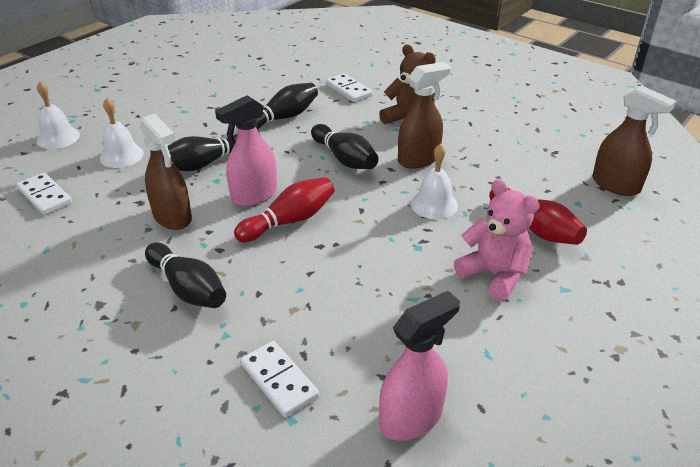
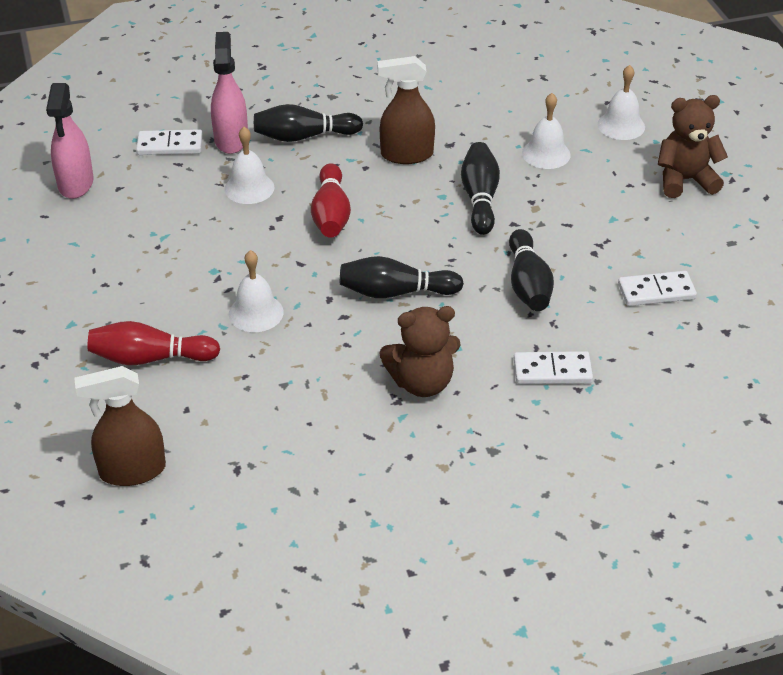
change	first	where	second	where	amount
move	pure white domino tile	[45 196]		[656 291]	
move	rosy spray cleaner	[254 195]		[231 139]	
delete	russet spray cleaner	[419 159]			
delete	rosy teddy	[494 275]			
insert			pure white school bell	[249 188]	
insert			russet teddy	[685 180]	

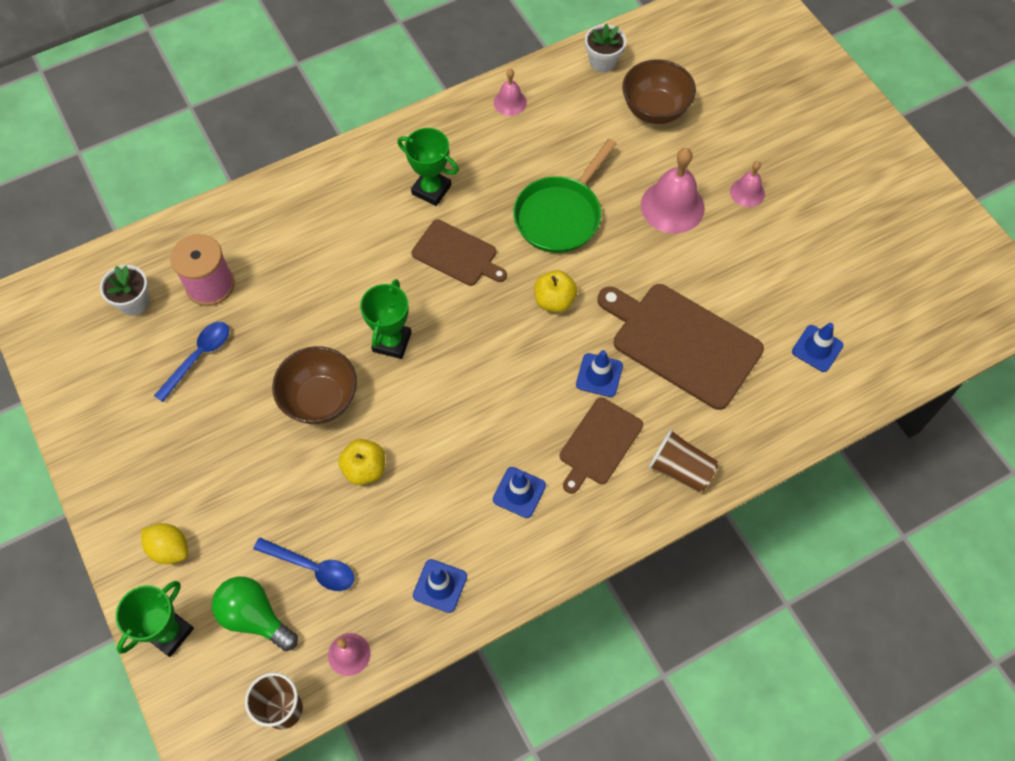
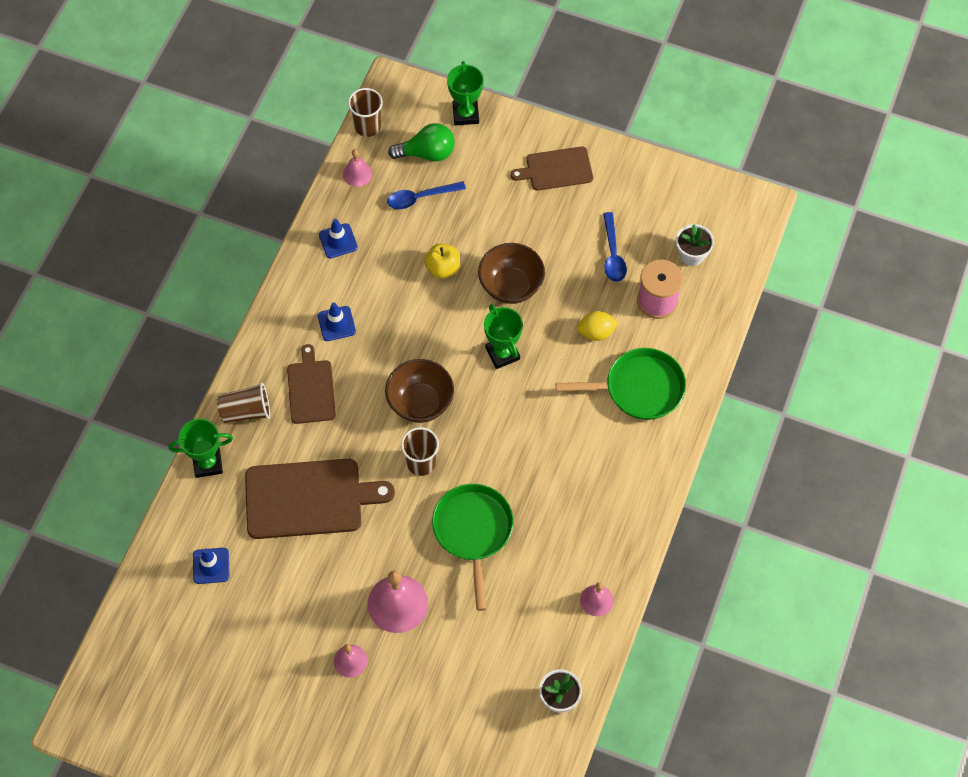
change	first	where	second	where	amount
move	bright yellow citrus fruit	[170 549]		[596 332]	
move	green trophy	[431 190]		[207 463]	
move	russet cutting board	[457 254]		[556 169]	
replace	bright yellow toy apple	[554 301]	russet cup	[421 463]	
delete	blue road cone	[599 375]			
move	russet serving bowl	[655 110]		[420 403]	
insert			green skillet	[639 388]	

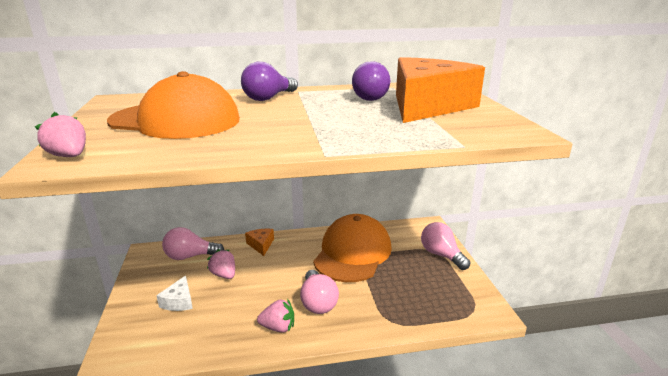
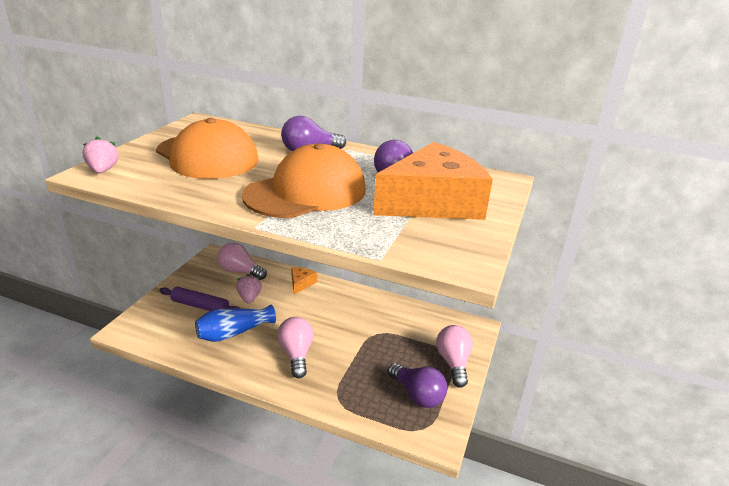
change	first	where	second	where	amount
replace	pure white cheese wedge	[179 301]	royal purple dough roller	[200 306]	
delete	rosy strawberry	[278 327]			
rotate	rosy lightbulb	[318 302]		[296 354]	150 degrees clockwise
move	orange baseball cap	[353 253]		[306 192]	
insert			blue vase	[233 333]	
insert			royal purple lightbulb	[417 395]	

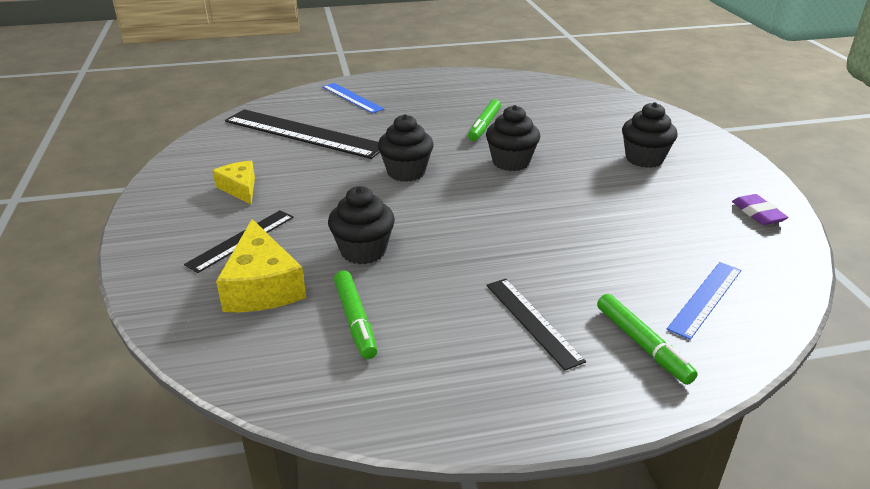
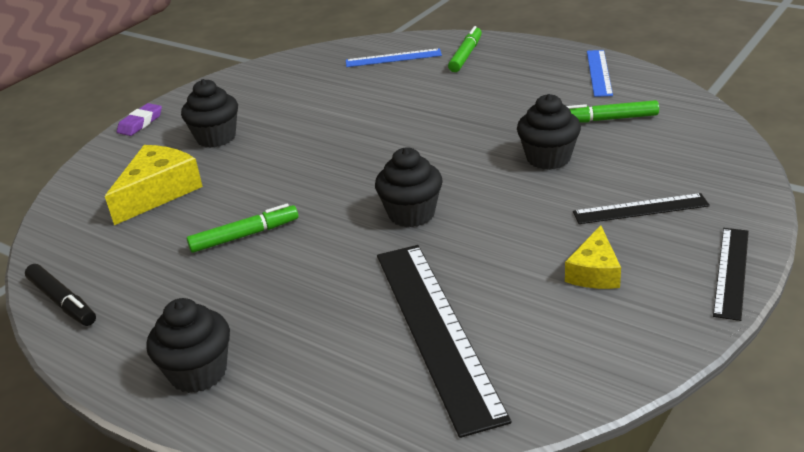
change	first	where	second	where	amount
move	bright yellow cheese wedge	[262 286]		[158 192]	
move	blue straightedge	[352 98]		[598 73]	
rotate	green felt pen	[355 320]		[608 119]	120 degrees counterclockwise
move	ebony muffin	[511 162]		[198 373]	
move	ebony straightedge	[532 321]		[731 272]	
move	royal purple gum eraser	[757 213]		[140 123]	
insert			ebony felt pen	[62 302]	

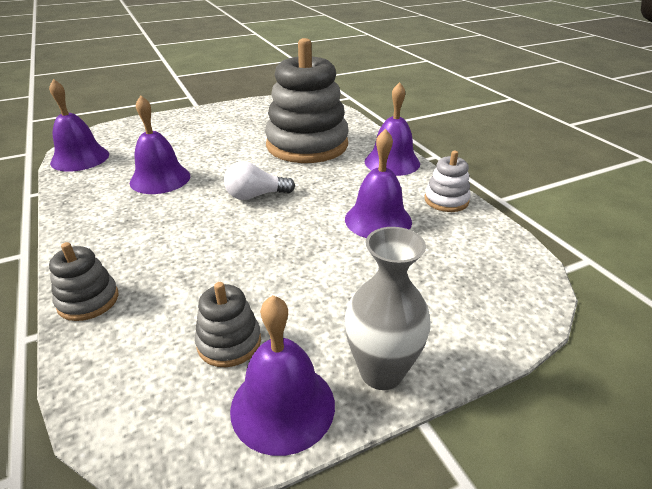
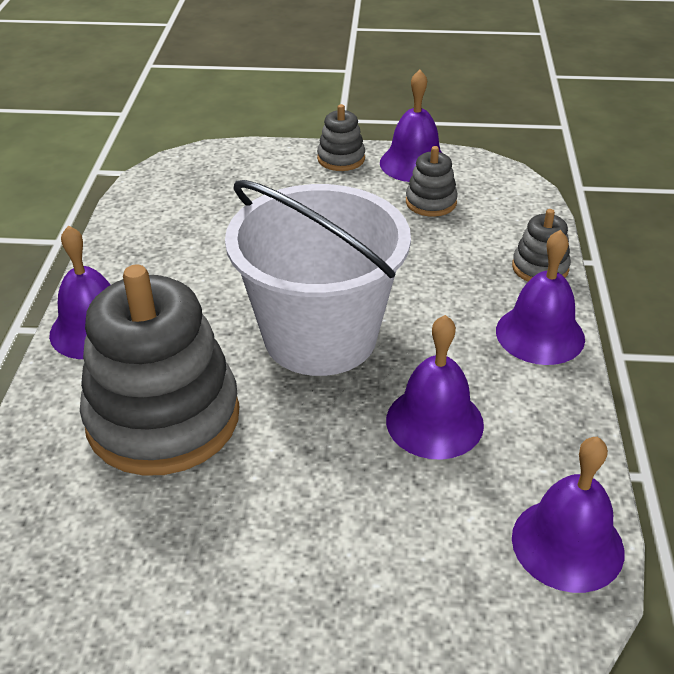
change	first	where	second	where	amount
replace	pure white lightbulb	[255 196]	pure white sand bucket	[320 336]	
move	royal purple school bell	[378 220]		[540 334]	
replace	grey vase	[381 372]	grey ring stacker	[341 159]	
delete	pure white ring stacker	[446 200]			

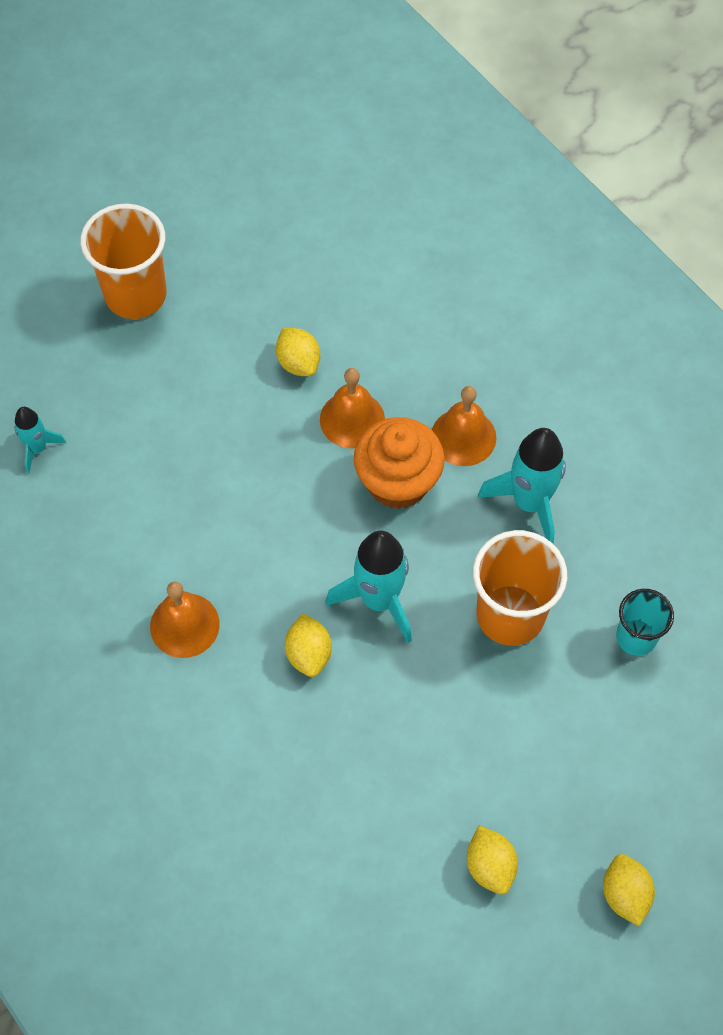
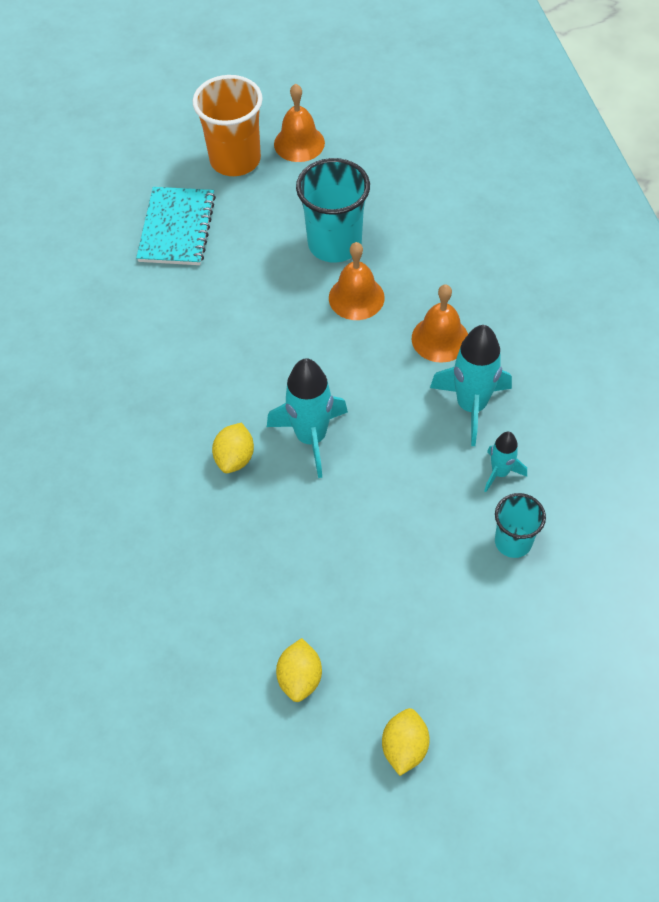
change	first	where	second	where	amount
move	aqua spaceship	[37 448]		[500 472]	
move	orange school bell	[184 625]		[299 143]	
replace	bright yellow citrus fruit	[298 363]	aqua cup	[334 244]	
delete	orange muffin	[398 482]			
delete	orange cup	[510 615]			
insert			aqua exercise book	[177 228]	

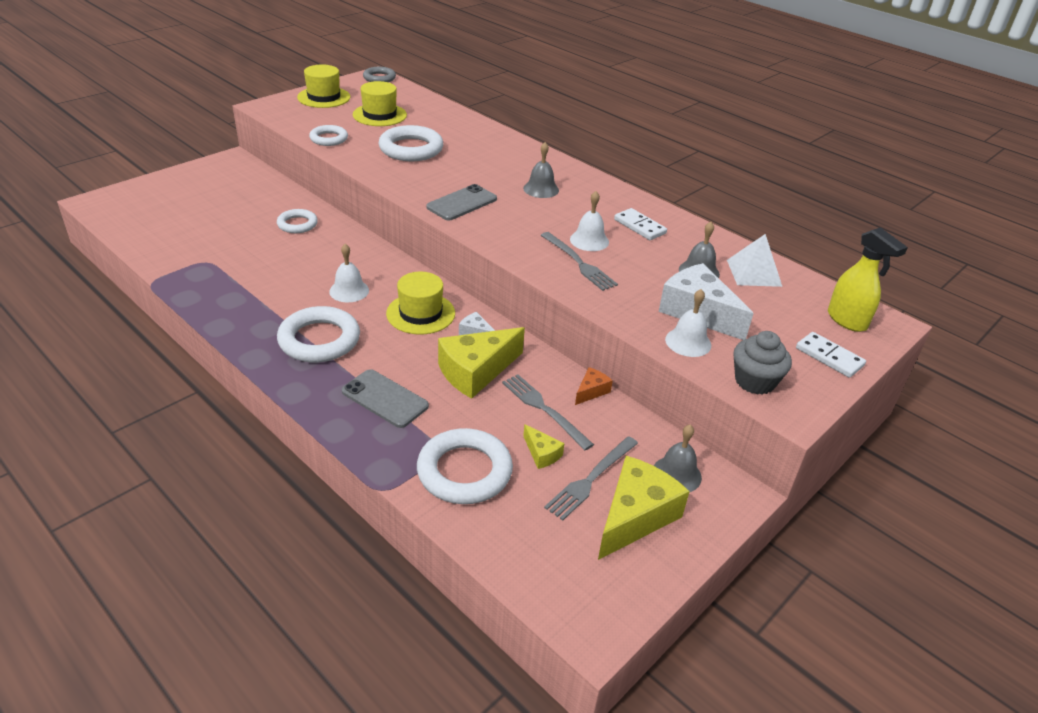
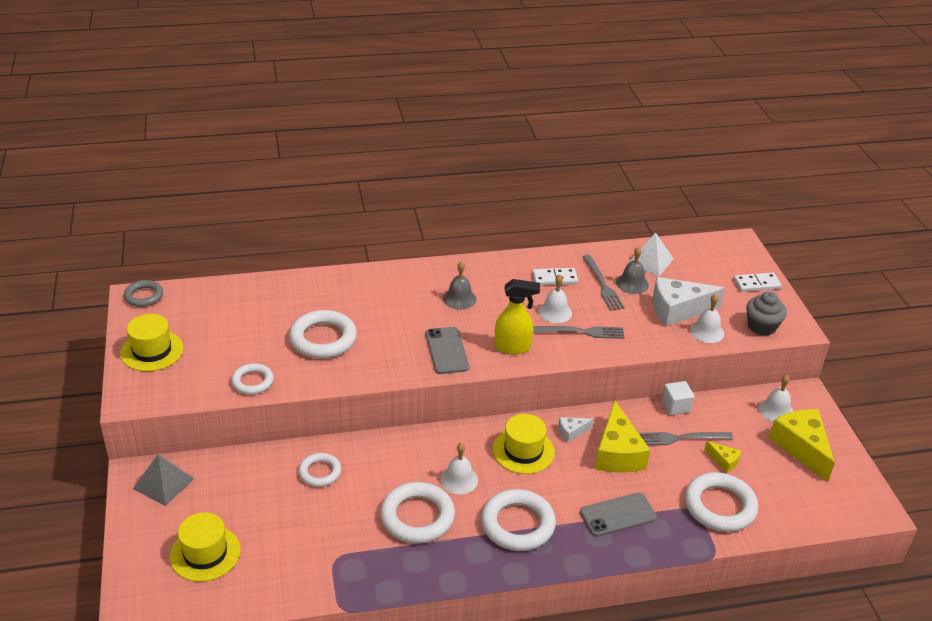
change	first	where	second	where	amount
move	bright yellow tall hat	[379 115]		[205 553]	
rotate	bright yellow cheese wedge	[541 454]		[723 461]	45 degrees clockwise
move	grey table fork	[591 479]		[602 284]	
replace	orange cheese wedge	[591 391]	pure white solid cube	[675 406]	
recolor	grey school bell	[676 474]	pure white school bell	[776 410]	
move	bright yellow spray cleaner	[847 321]		[513 347]	
insert			grey pyramid shape	[163 483]	
insert			pure white ring	[417 517]	

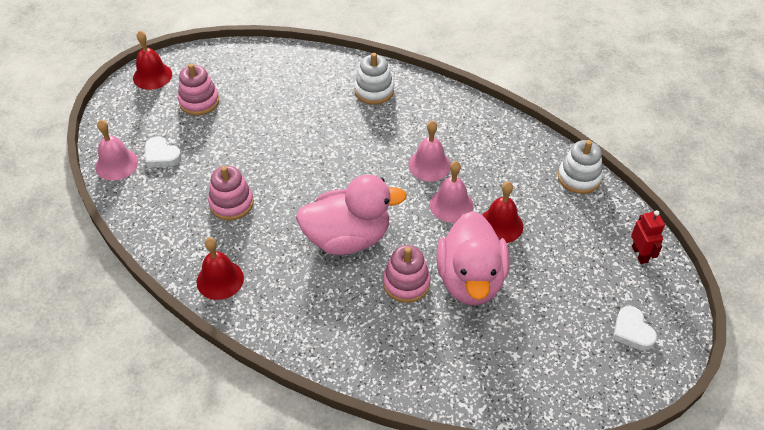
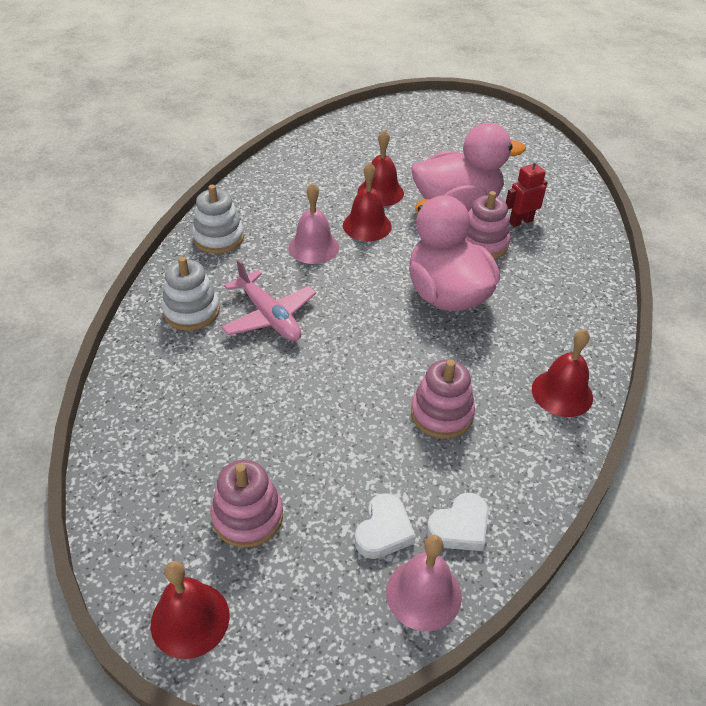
change	first	where	second	where	amount
recolor	rosy school bell	[451 205]	scarlet school bell	[367 225]	
move	pure white ring stacker	[579 177]		[219 238]	
move	pure white love heart	[632 331]		[460 527]	
move	scarlet robot	[640 254]		[520 221]	
insert			rosy toy plane	[269 316]	

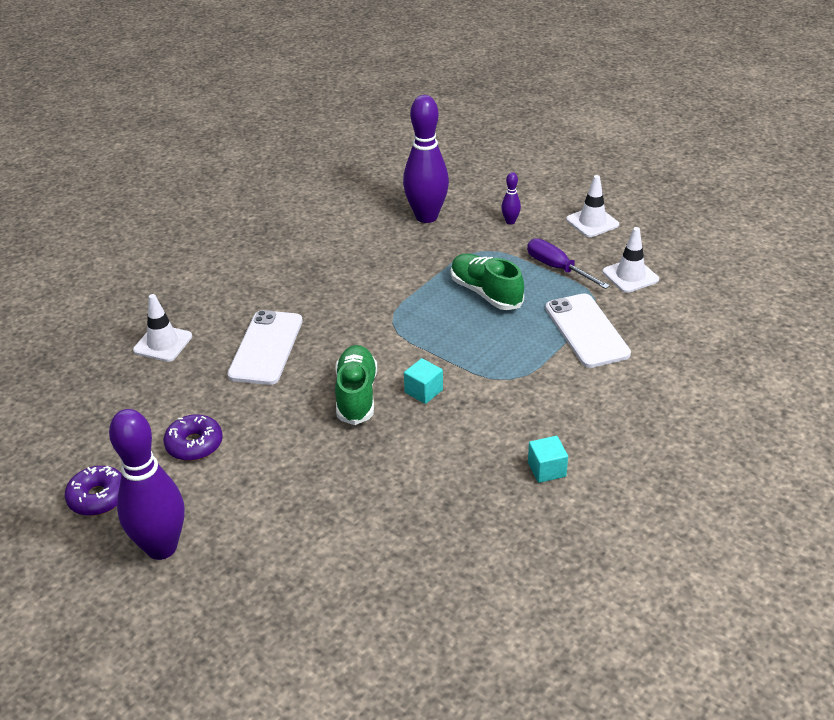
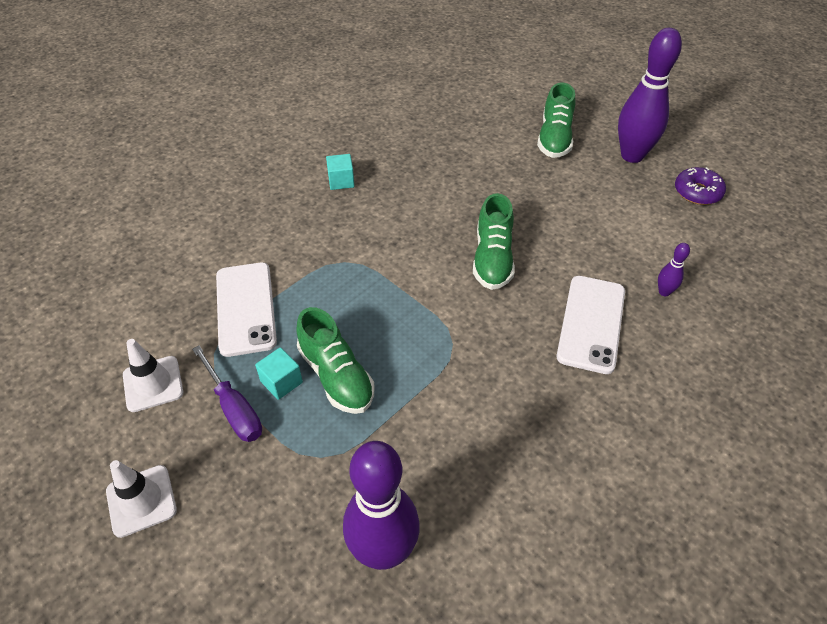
change	first	where	second	where	amount
delete	pure white road cone	[163 343]			
delete	royal purple donut	[194 444]			
move	aqua solid cube	[423 391]		[281 382]	
move	royal purple bowling pin	[510 221]		[664 292]	
insert			green lace-up shoe	[554 138]	

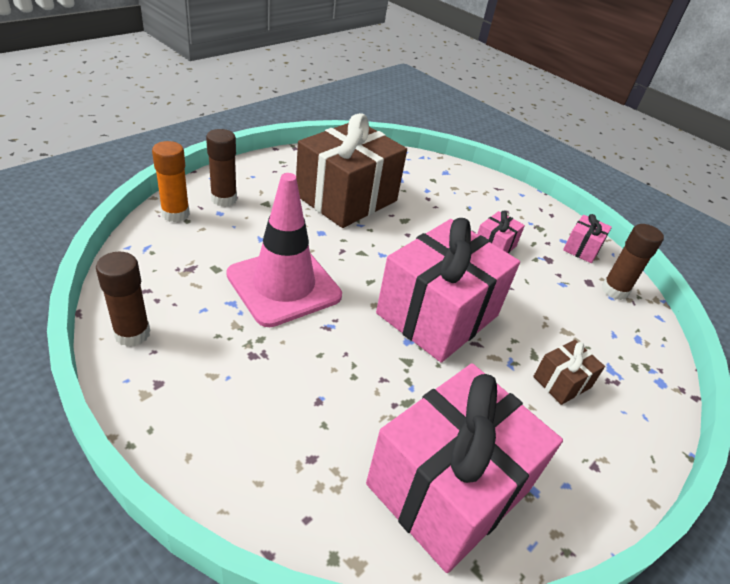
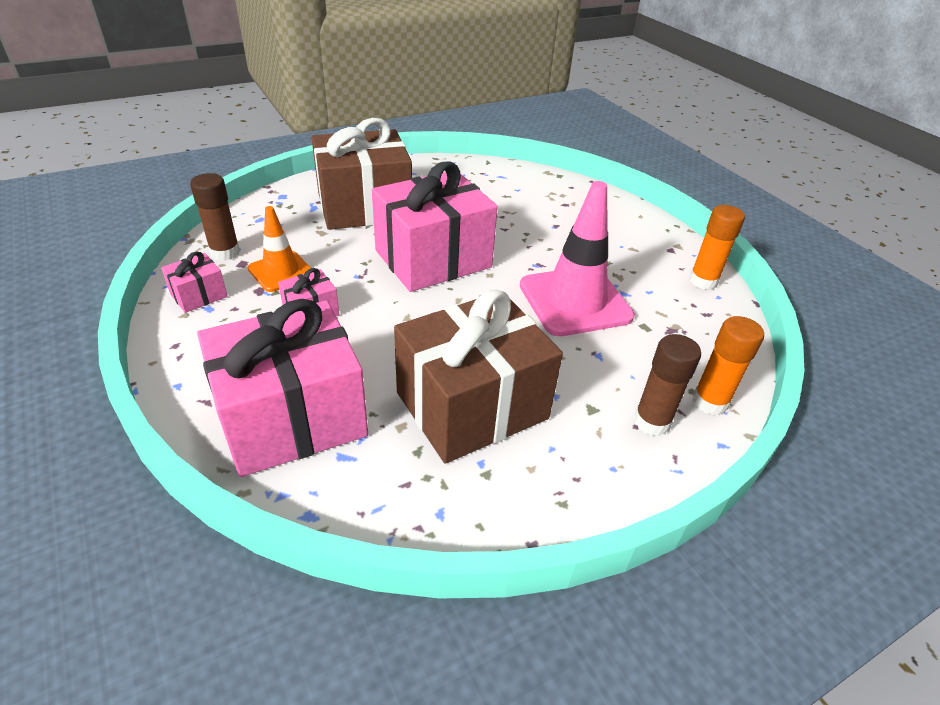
change	first	where	second	where	amount
recolor	russet glue stick	[132 334]	orange glue stick	[703 281]	
move	rosy present	[448 487]		[292 417]	
resize	russet present	[562 382]		[364 207]	x2.33
insert			orange road cone	[281 271]	

